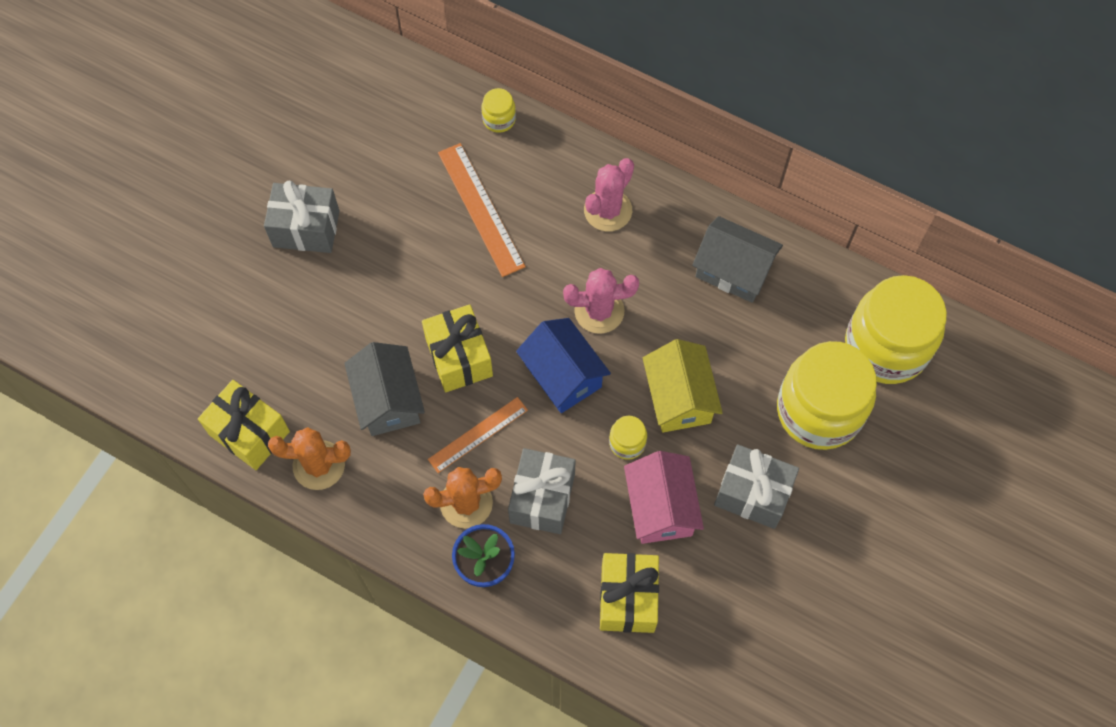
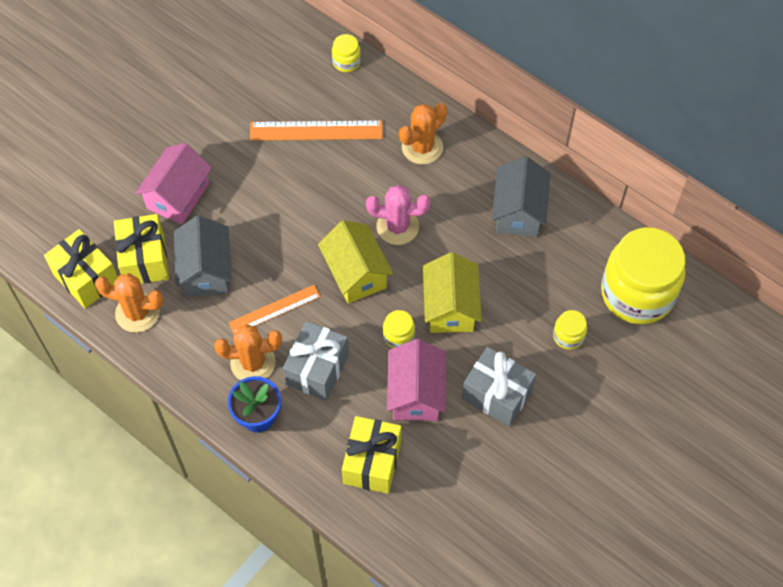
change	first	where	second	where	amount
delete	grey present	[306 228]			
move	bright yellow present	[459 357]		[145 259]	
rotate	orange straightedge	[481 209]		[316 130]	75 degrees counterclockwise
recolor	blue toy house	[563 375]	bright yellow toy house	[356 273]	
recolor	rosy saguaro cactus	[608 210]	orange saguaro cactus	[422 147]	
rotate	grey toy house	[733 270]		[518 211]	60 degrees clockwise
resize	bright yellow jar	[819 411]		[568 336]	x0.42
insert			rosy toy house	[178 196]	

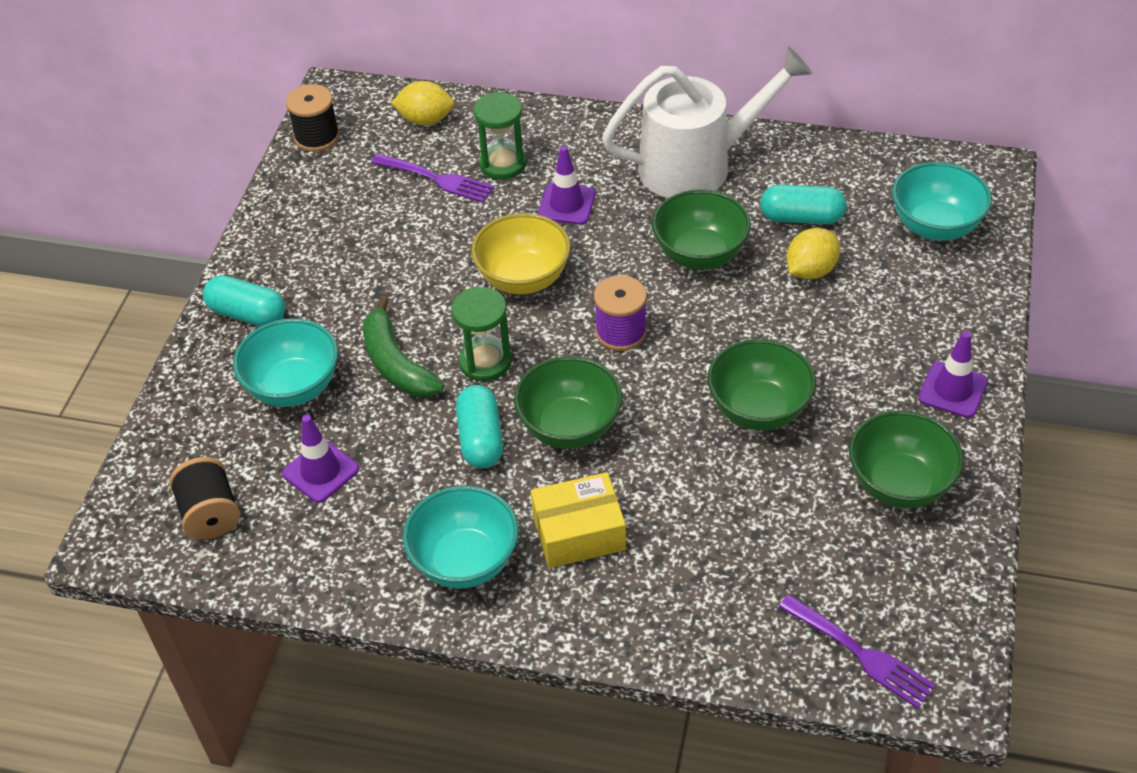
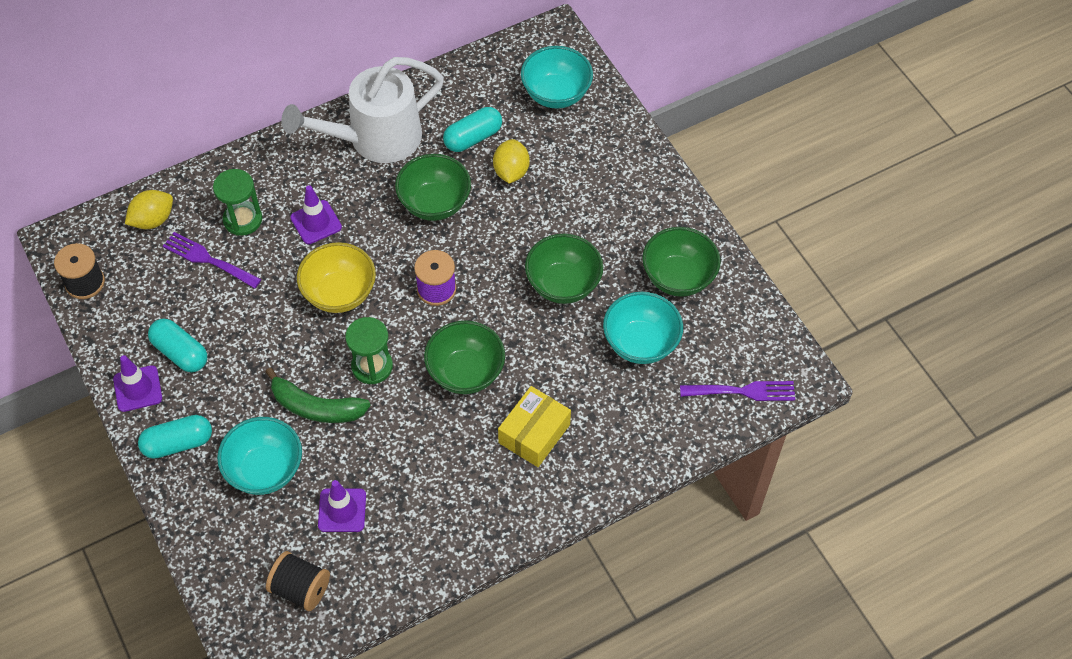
change	first	where	second	where	amount
rotate	royal purple table fork	[437 179]		[208 259]	135 degrees counterclockwise
move	aqua serving bowl	[465 561]		[640 343]	
move	aqua capsule	[481 439]		[180 352]	
rotate	pure white watering can	[698 165]		[374 139]	150 degrees counterclockwise
move	royal purple road cone	[952 390]		[138 389]	

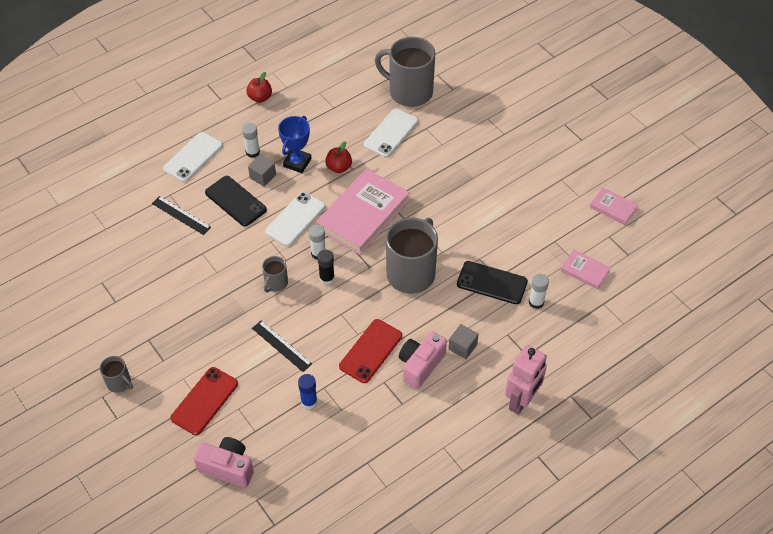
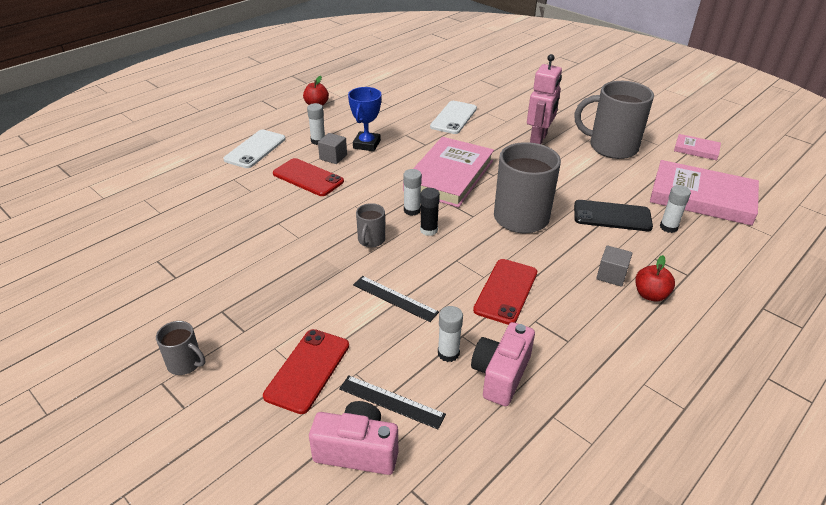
change	first	where	second	where	amount
move	ebony straightedge	[181 215]		[391 401]	
recolor	ebony mobile phone	[235 201]	scarlet mobile phone	[308 177]	
delete	pure white mobile phone	[295 219]			
recolor	blue glue stick	[309 401]	pure white glue stick	[448 353]	
move	scarlet toy apple	[339 167]		[650 295]	
move	grey tea mug	[409 92]		[611 147]	
move	rosy compact camera	[420 365]		[500 375]	
move	rosy robot	[521 401]		[538 139]	
resize	rosy hardcover	[585 271]		[702 197]	x2.10

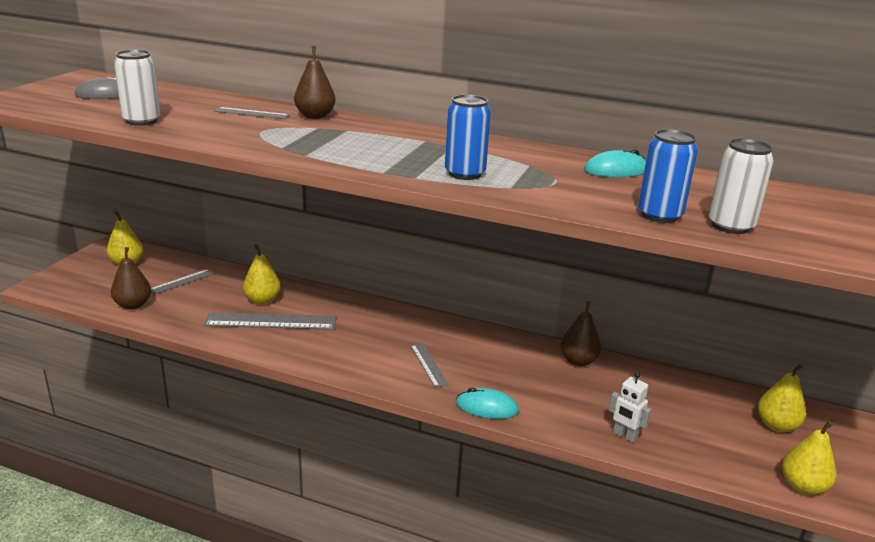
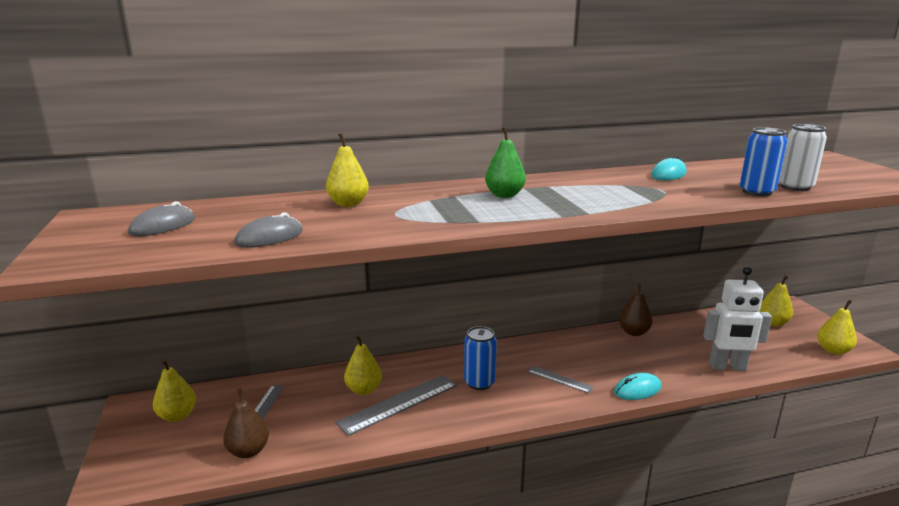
change	first	where	second	where	amount
replace	pure white tin	[142 121]	grey mouse	[269 237]	
replace	grey straightedge	[251 113]	bright yellow pear fruit	[348 204]	
delete	russet pear fruit	[315 116]			
move	blue tin	[464 174]		[479 382]	
resize	pure white robot	[624 436]		[727 367]	x1.85
insert			green pear fruit	[504 195]	

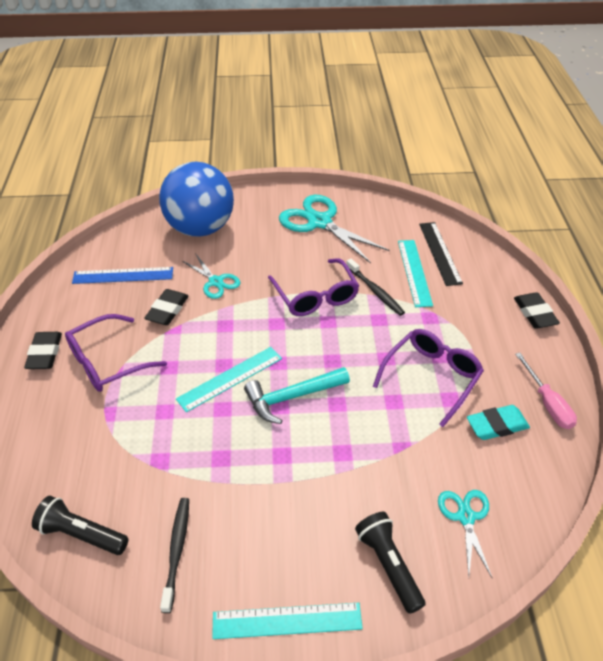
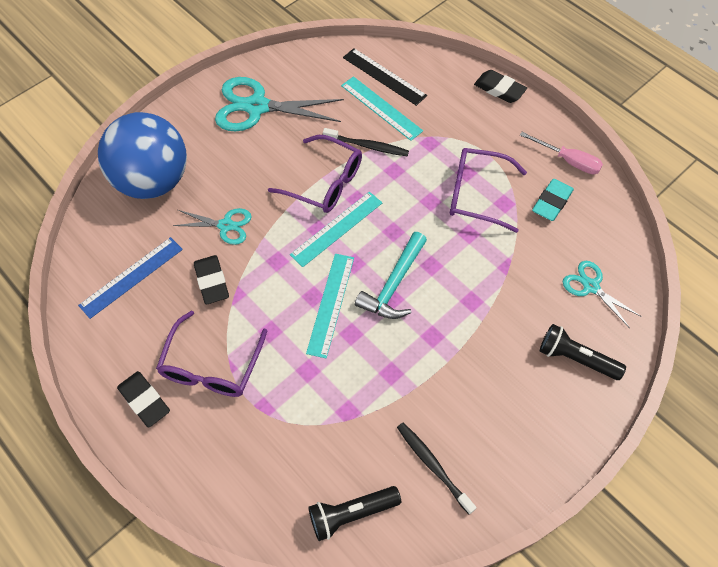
change	first	where	second	where	amount
move	aqua straightedge	[287 621]		[337 228]	
rotate	royal purple glasses	[431 377]		[476 194]	75 degrees counterclockwise

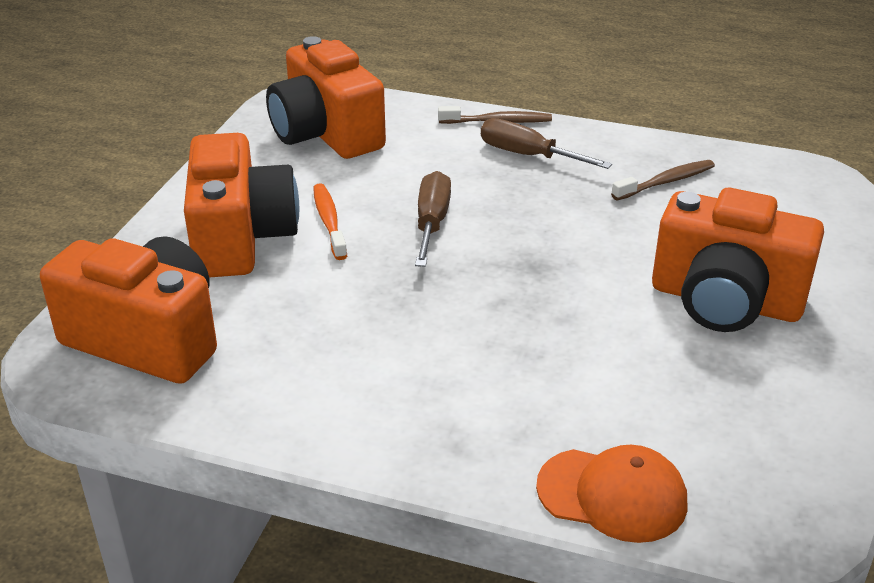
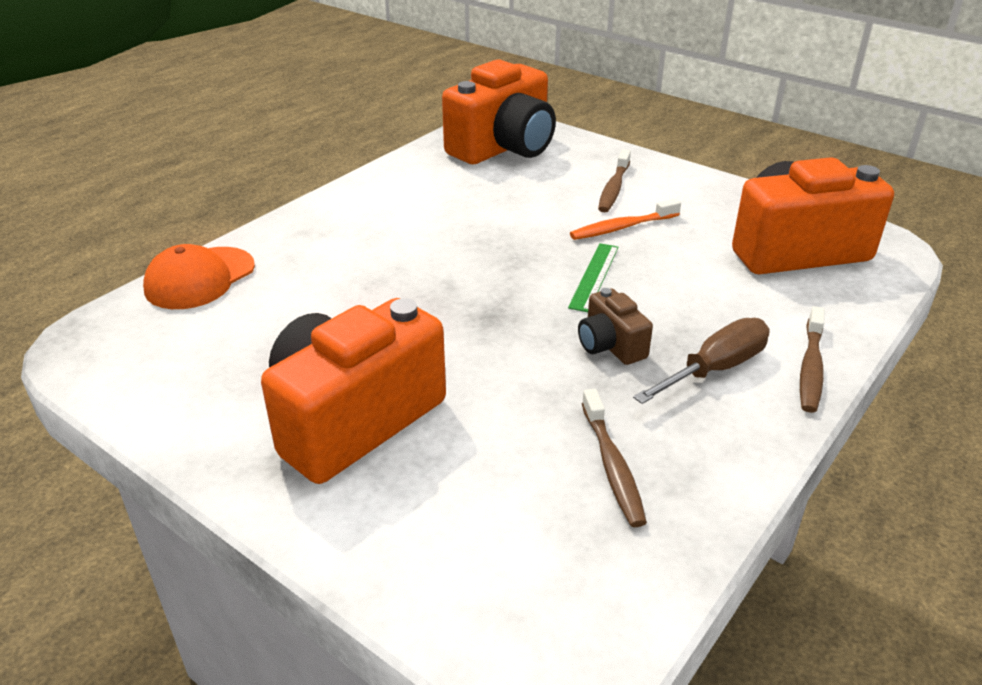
change	first	where	second	where	amount
replace	orange compact camera	[240 238]	russet tooth brush	[613 188]	
rotate	orange tooth brush	[329 221]		[622 227]	150 degrees clockwise
replace	russet hand screwdriver	[431 223]	green straightedge	[594 276]	
insert			russet compact camera	[610 345]	

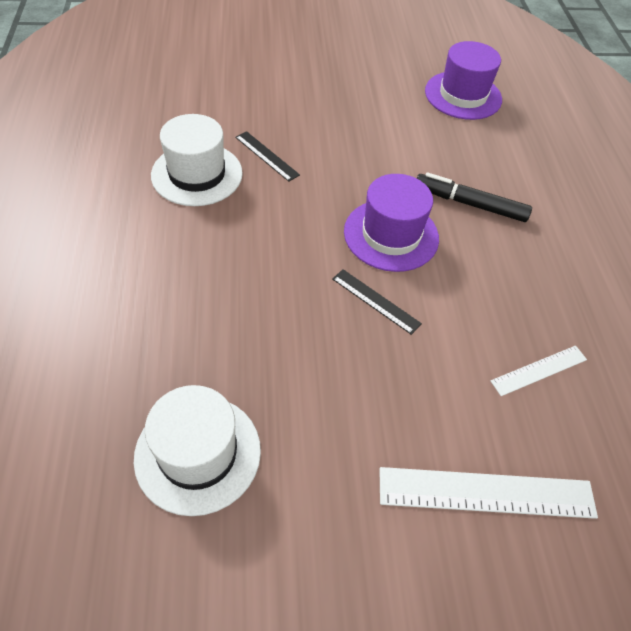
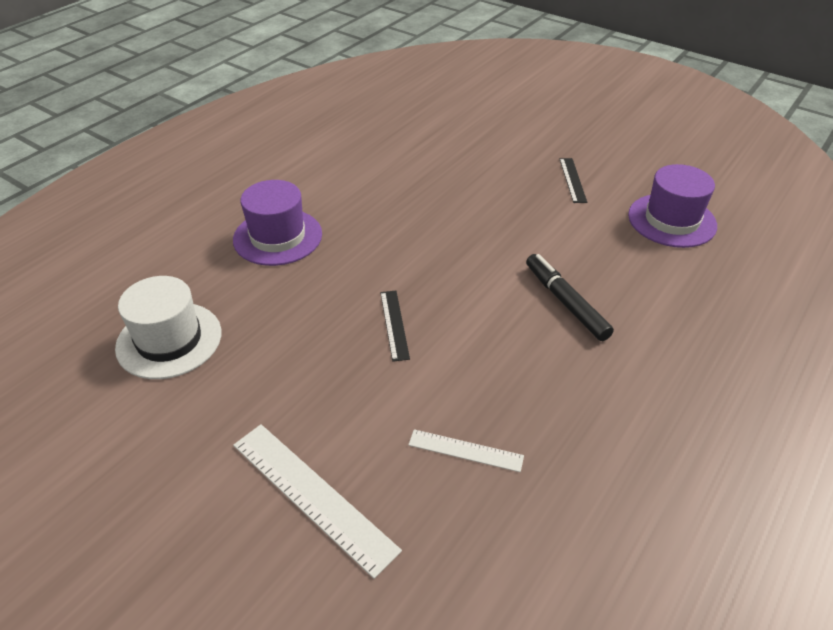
change	first	where	second	where	amount
delete	pure white tall hat	[197 174]			
move	ebony straightedge	[266 156]		[572 180]	
move	royal purple tall hat	[391 235]		[278 237]	

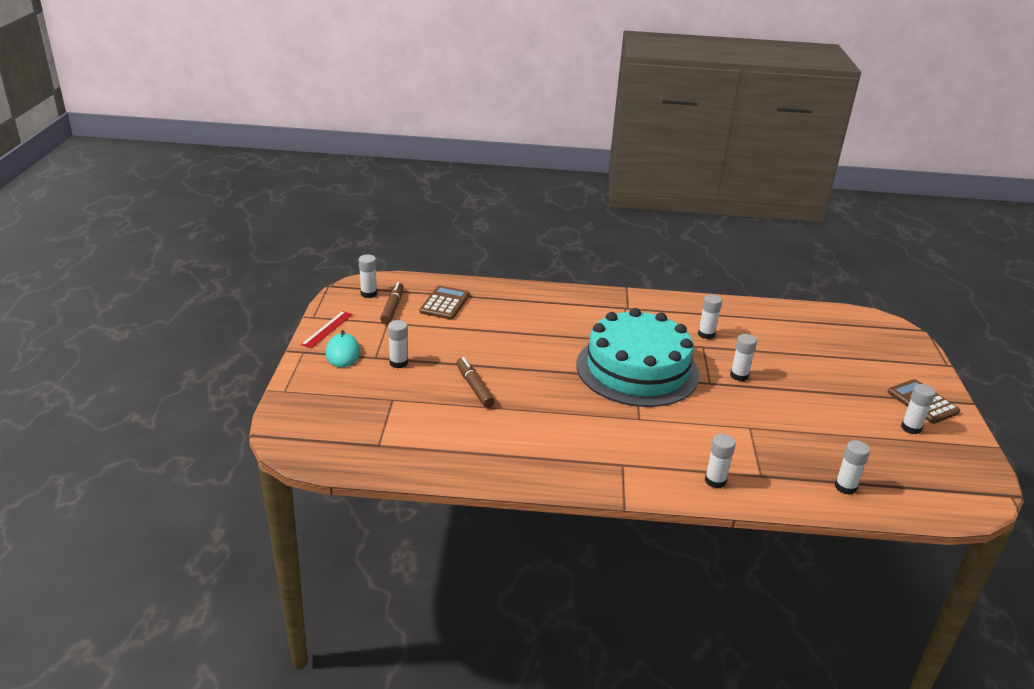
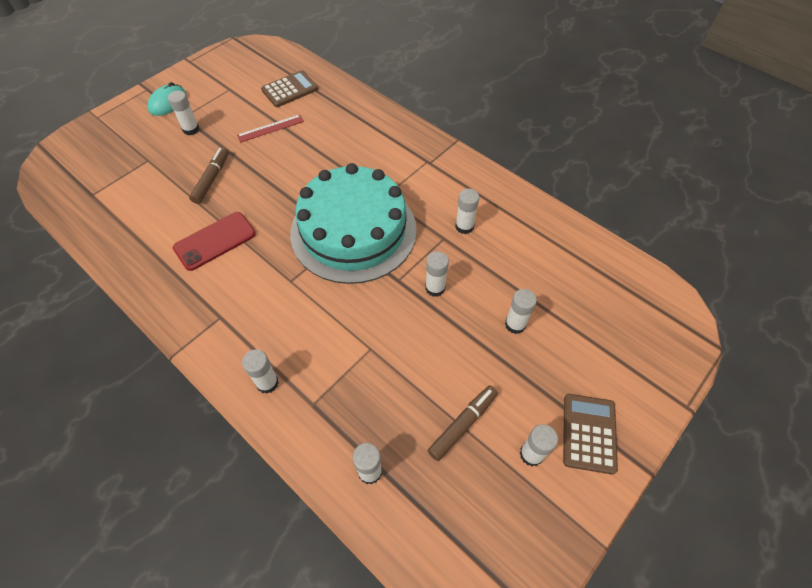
change	first	where	second	where	amount
move	scarlet straightedge	[327 329]		[270 128]	
move	pure white glue stick	[369 294]		[515 324]	
move	russet felt pen	[392 308]		[462 424]	
insert			scarlet mobile phone	[215 241]	

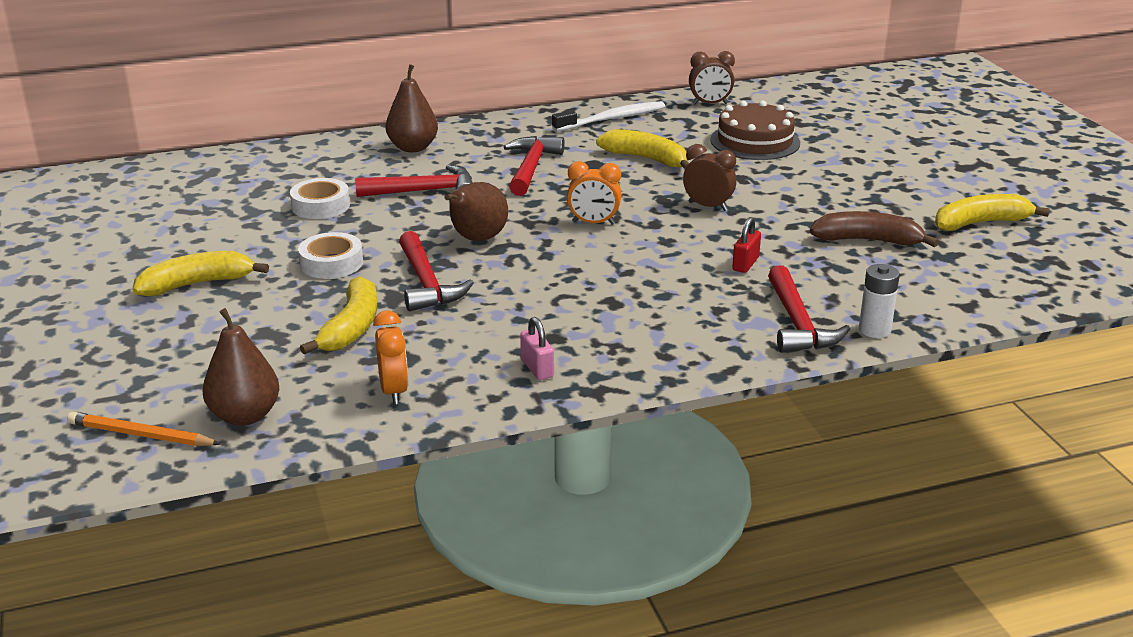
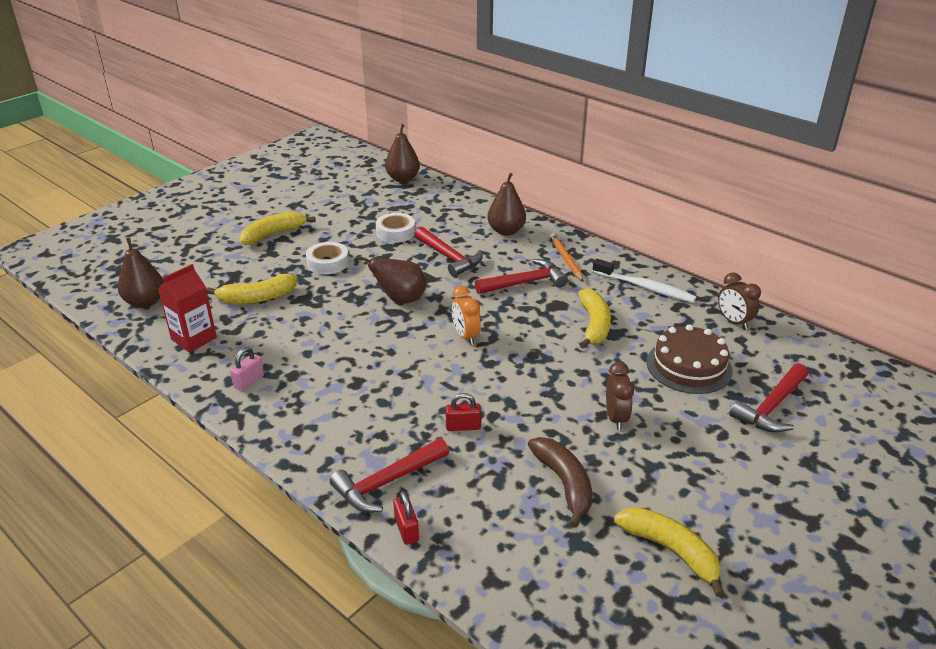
change	first	where	second	where	amount
move	orange wooden pencil	[140 435]		[565 259]	
rotate	bright yellow banana fruit	[197 284]		[273 234]	75 degrees counterclockwise
replace	orange alarm clock	[394 391]	scarlet carton	[194 339]	
move	scarlet hammer	[426 283]		[771 407]	
move	russet alarm clock	[708 206]		[616 418]	
replace	pure white battery	[874 330]	scarlet lock	[406 529]	
insert			russet pear fruit	[403 179]	

